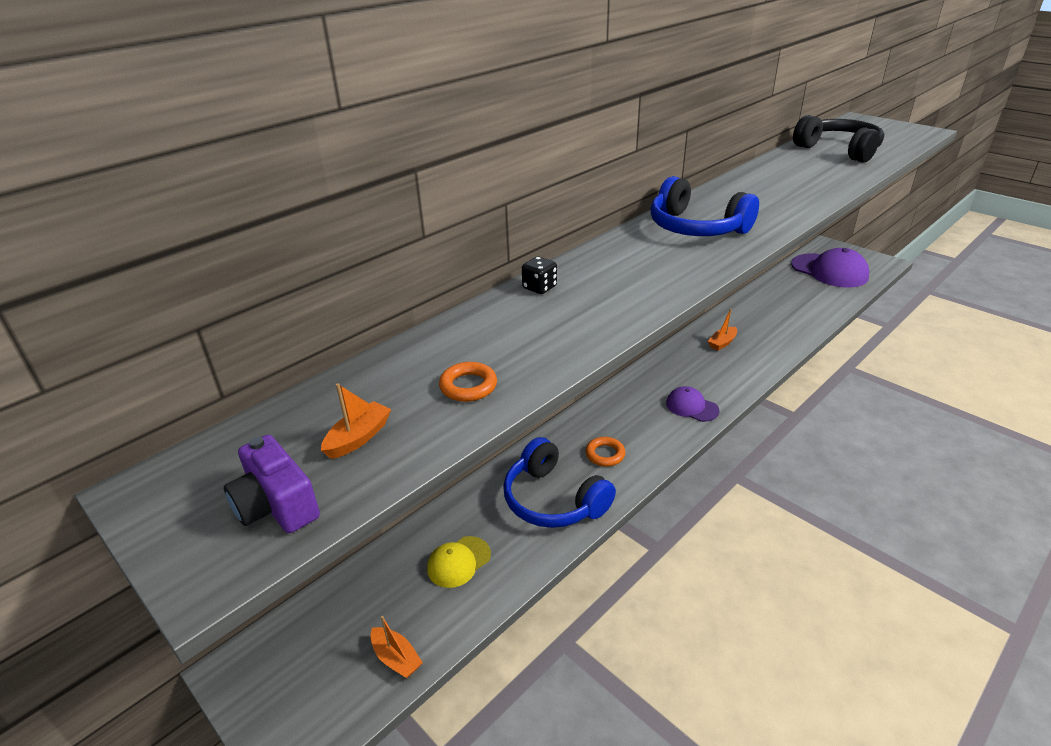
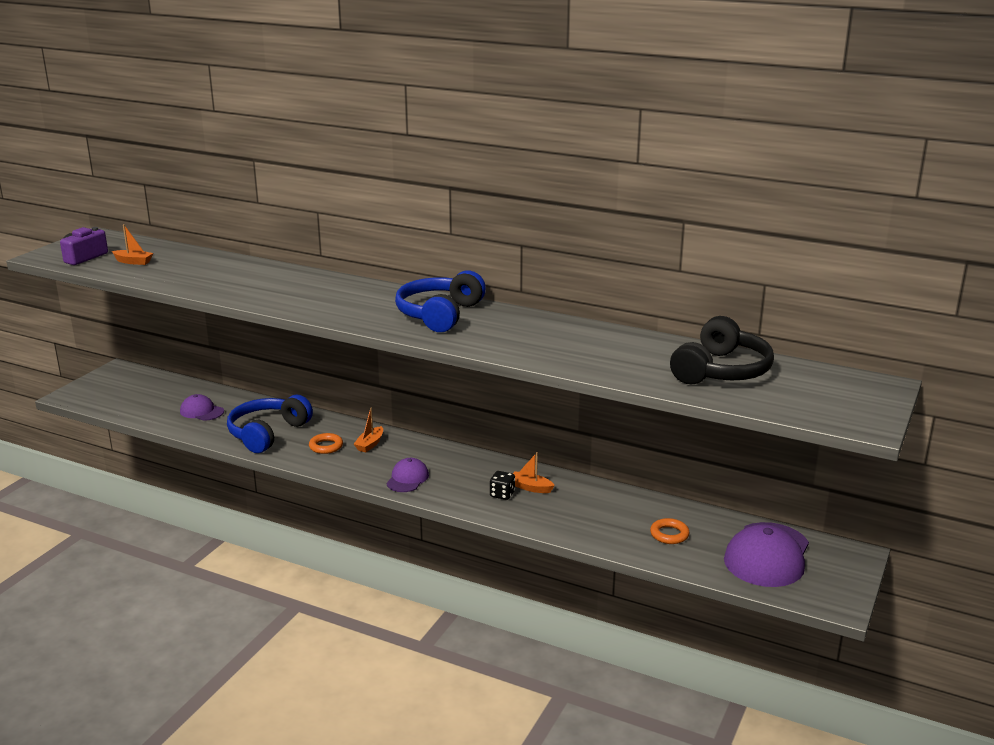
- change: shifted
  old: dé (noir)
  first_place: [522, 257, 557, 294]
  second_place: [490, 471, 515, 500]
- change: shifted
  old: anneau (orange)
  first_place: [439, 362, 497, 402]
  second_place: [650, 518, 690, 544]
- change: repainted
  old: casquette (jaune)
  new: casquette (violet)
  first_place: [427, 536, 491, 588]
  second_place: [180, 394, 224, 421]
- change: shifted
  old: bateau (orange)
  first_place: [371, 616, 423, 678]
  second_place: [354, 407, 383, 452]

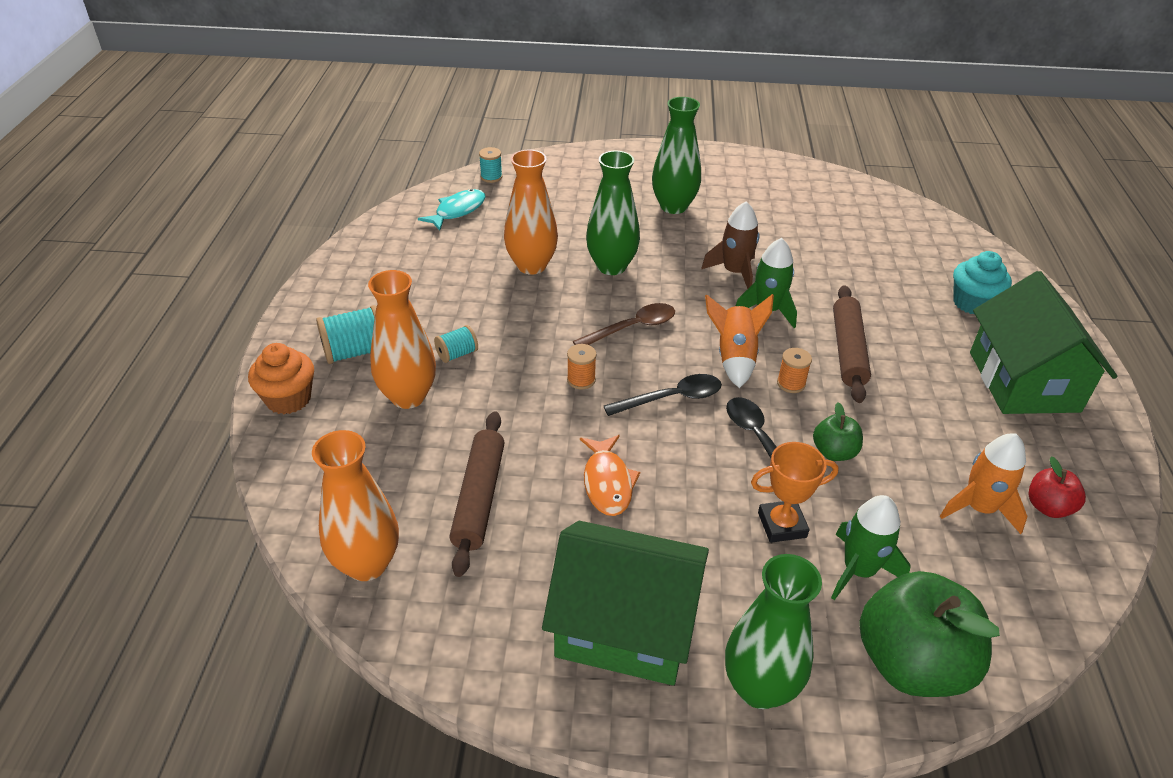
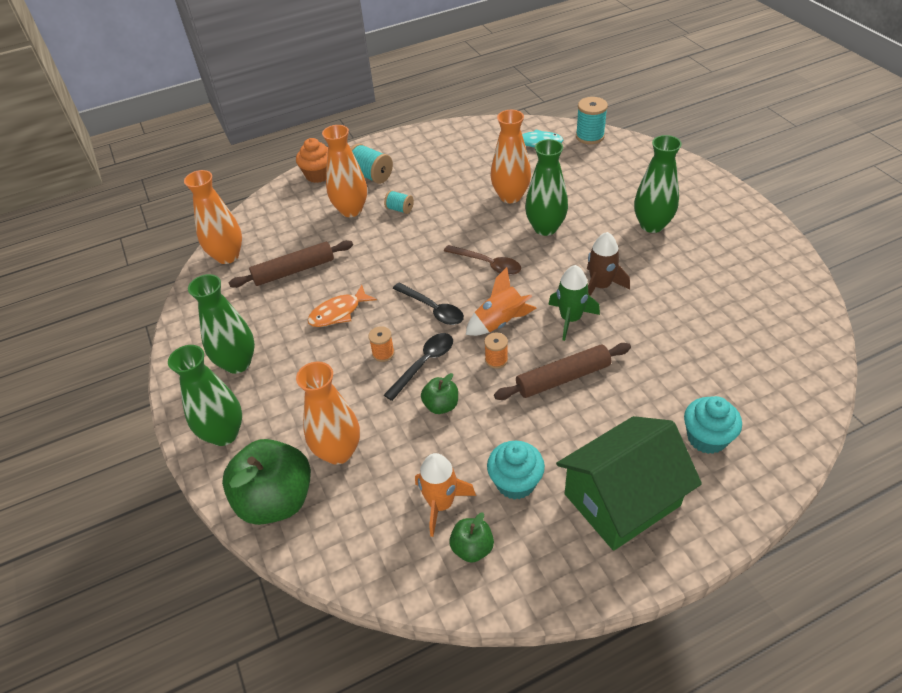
- change: scaled
  old: bobine (turquoise)
  first_place: [479, 147, 502, 183]
  second_place: [576, 97, 608, 144]
  factor: 1.67
- change: shifted
  old: bobine (orange)
  first_place: [567, 344, 597, 390]
  second_place: [368, 326, 395, 362]
- change: gone
  old: trophée (orange)
  first_place: [751, 442, 839, 543]
- change: repainted
  old: pomme (rouge)
  new: pomme (vert)
  first_place: [1028, 456, 1086, 518]
  second_place: [449, 512, 494, 563]
- change: swapped
  old: fusée (vert)
  new: vase (orange)
  first_place: [831, 495, 910, 600]
  second_place: [296, 361, 360, 465]
- change: swapped
  old: maison (vert)
  new: vase (vert)
  first_place: [542, 521, 709, 685]
  second_place: [188, 274, 255, 374]
- change: new
  new: muffin (turquoise)
  second_place: [487, 441, 545, 500]

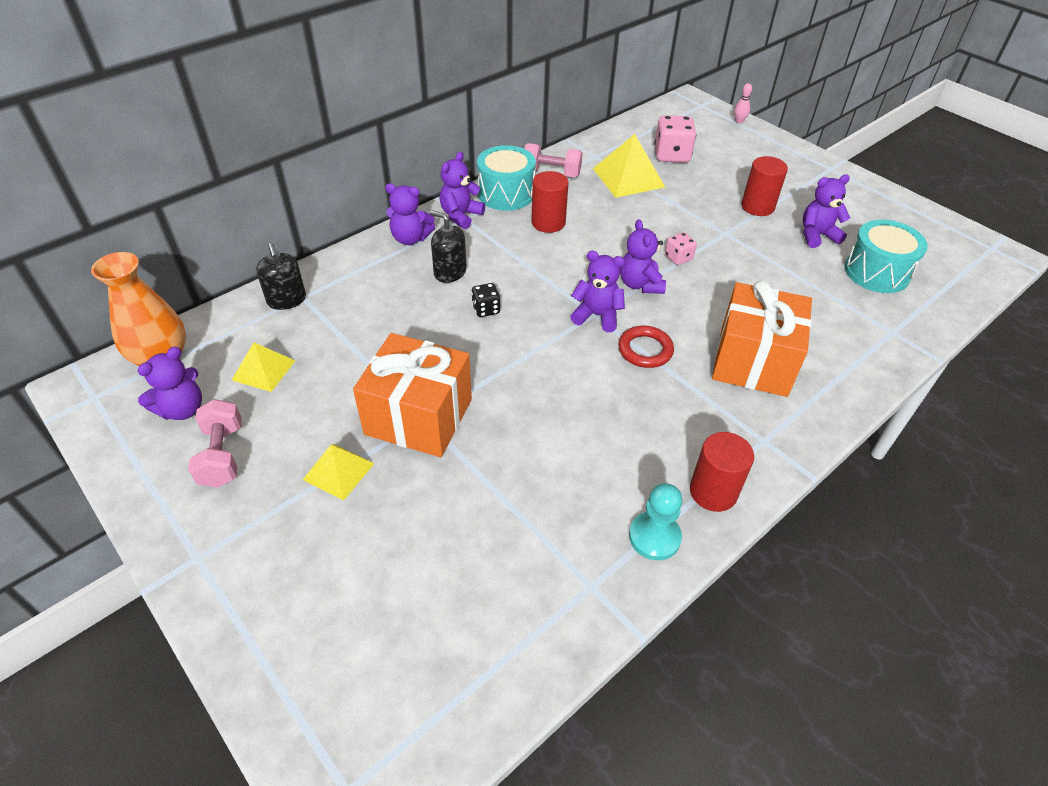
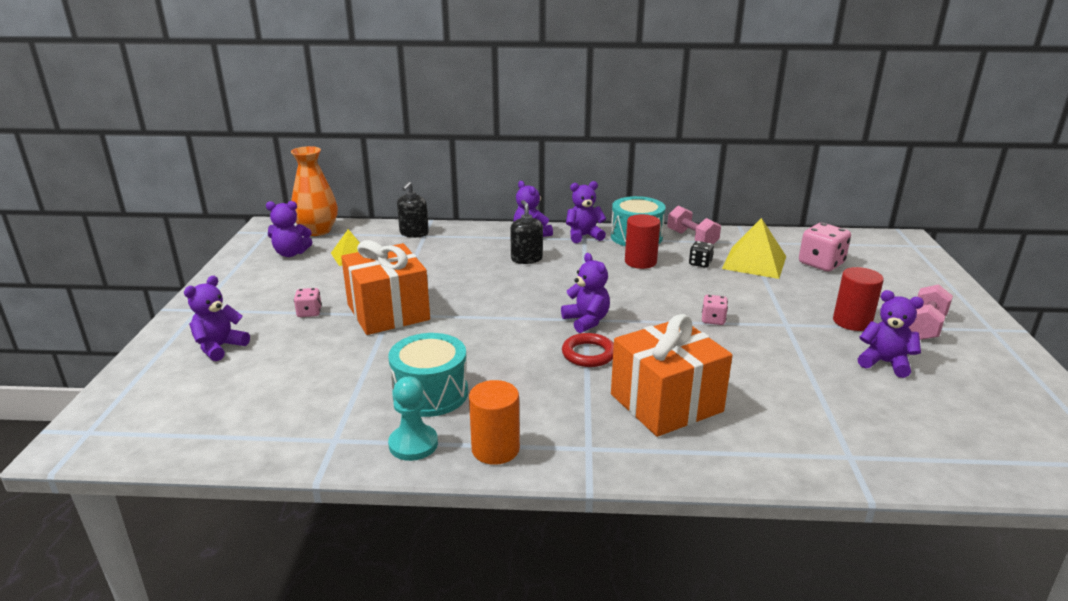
- change: gone
  old: quille (rose)
  first_place: [734, 83, 752, 124]
- change: shifted
  old: ours en peluche (violet)
  first_place: [620, 219, 666, 294]
  second_place: [184, 276, 250, 361]
- change: shifted
  old: tambour (turquoise)
  first_place: [844, 220, 928, 293]
  second_place: [388, 333, 468, 417]
- change: shifted
  old: dé (noir)
  first_place: [471, 283, 500, 317]
  second_place: [689, 241, 714, 268]
- change: shifted
  old: haltère (rose)
  first_place: [188, 399, 242, 488]
  second_place: [909, 284, 953, 340]
- change: repainted
  old: cylindre (rouge)
  new: cylindre (orange)
  first_place: [690, 432, 754, 512]
  second_place: [469, 380, 520, 465]
- change: swapped
  old: pyramide (jaune)
  new: dé (rose)
  first_place: [303, 444, 375, 501]
  second_place: [294, 288, 322, 317]

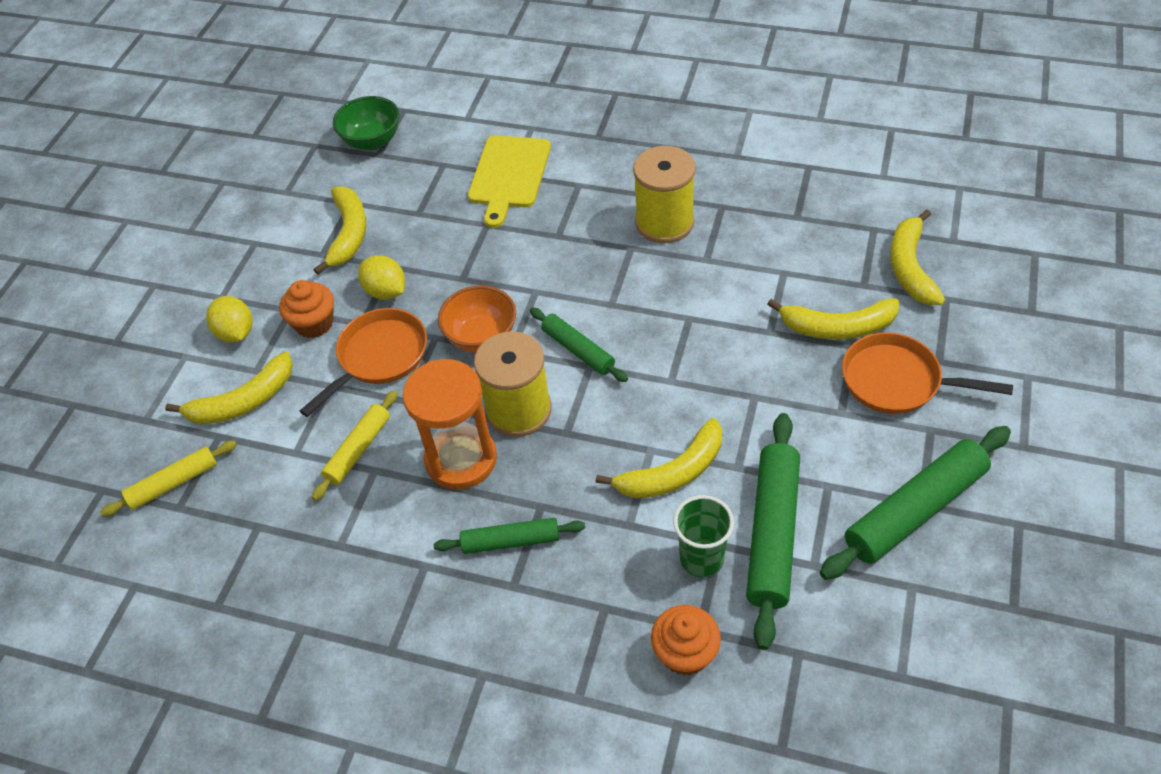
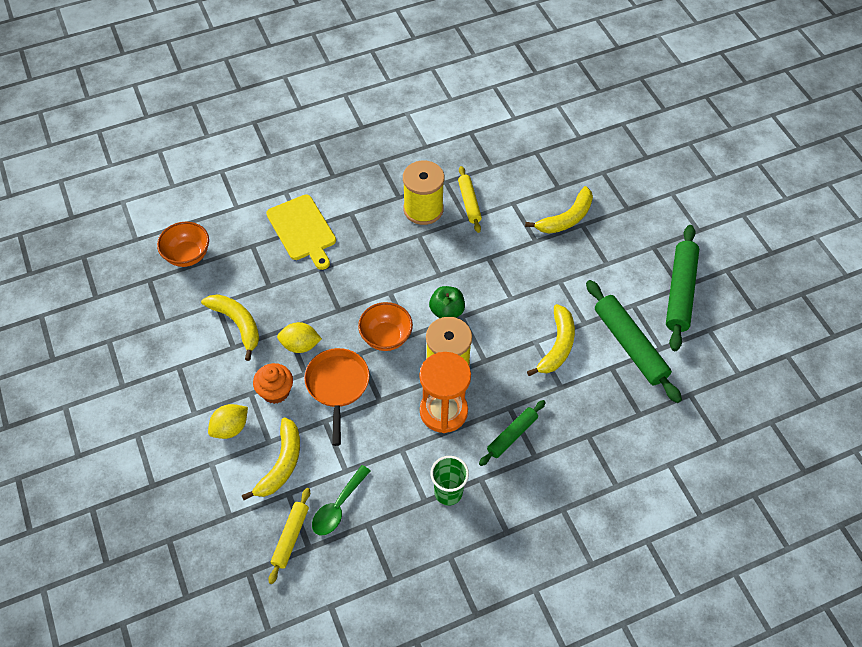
- change: repainted
  old: bol (vert)
  new: bol (orange)
  first_place: [333, 96, 399, 150]
  second_place: [157, 222, 209, 267]
- change: gone
  old: banane (jaune)
  first_place: [890, 210, 945, 305]
- change: rotated
  old: citron (jaune)
  first_place: [206, 296, 253, 343]
  second_place: [208, 404, 248, 439]
  degrees: -60
- change: swapped
  old: rouleau à pâtisserie (vert)
  new: pomme (vert)
  first_place: [530, 308, 628, 382]
  second_place: [429, 286, 465, 318]
- change: gone
  old: poêle (orange)
  first_place: [842, 332, 1013, 414]
- change: shifted
  old: rouleau à pâtisserie (jaune)
  first_place: [312, 390, 398, 501]
  second_place: [458, 166, 482, 233]
- change: shifted
  old: gobelet (vert)
  first_place: [673, 495, 734, 577]
  second_place: [430, 456, 469, 506]
- change: gone
  old: muffin (orange)
  first_place: [651, 605, 721, 676]
- change: new
  new: cuillère (vert)
  second_place: [312, 465, 371, 535]

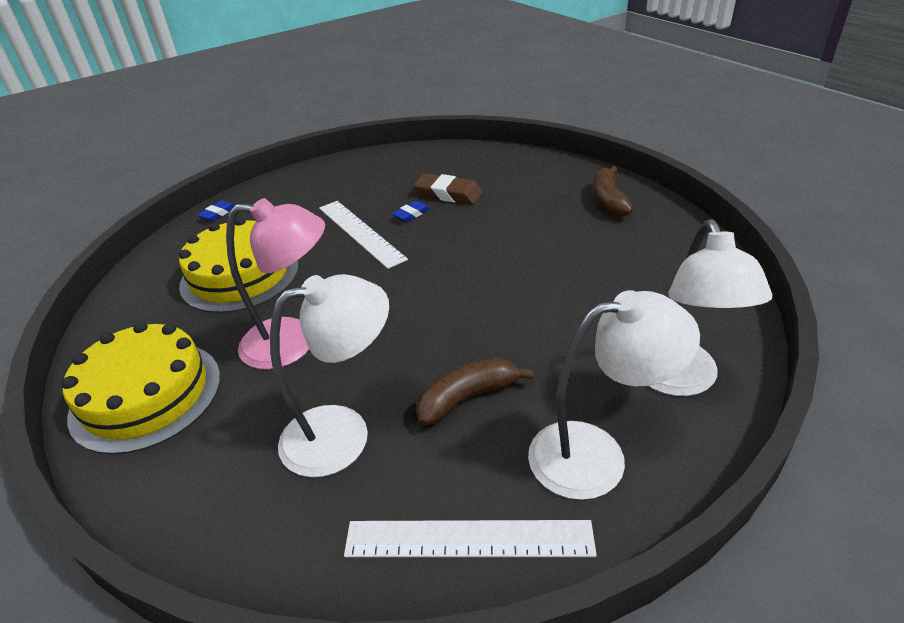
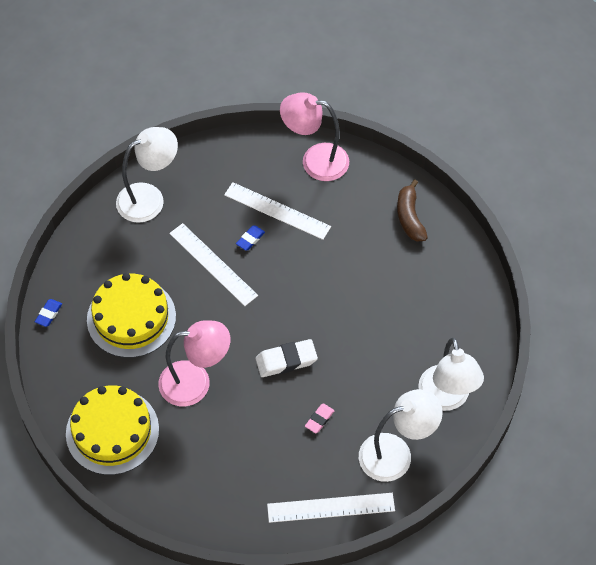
- change: swapped
  old: gomme (marron)
  new: règle (blanc)
  first_place: [414, 173, 483, 205]
  second_place: [224, 182, 331, 240]
- change: shifted
  old: gomme (bleu)
  first_place: [197, 200, 235, 221]
  second_place: [35, 299, 62, 327]
- change: shifted
  old: lampe (blanc)
  first_place: [270, 274, 389, 477]
  second_place: [116, 127, 178, 223]
- change: swapped
  old: banane (marron)
  new: gomme (rose)
  first_place: [416, 358, 534, 425]
  second_place: [305, 404, 335, 433]
- change: new
  new: lampe (rose)
  second_place: [280, 92, 349, 181]
- change: new
  new: gomme (blanc)
  second_place: [255, 339, 318, 377]

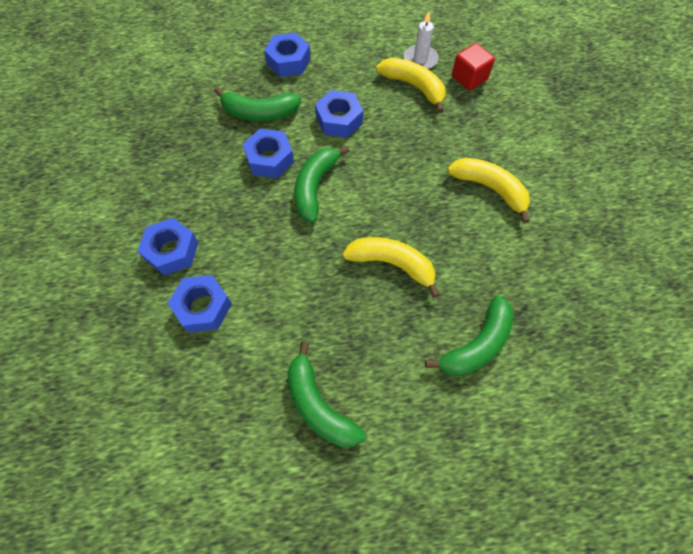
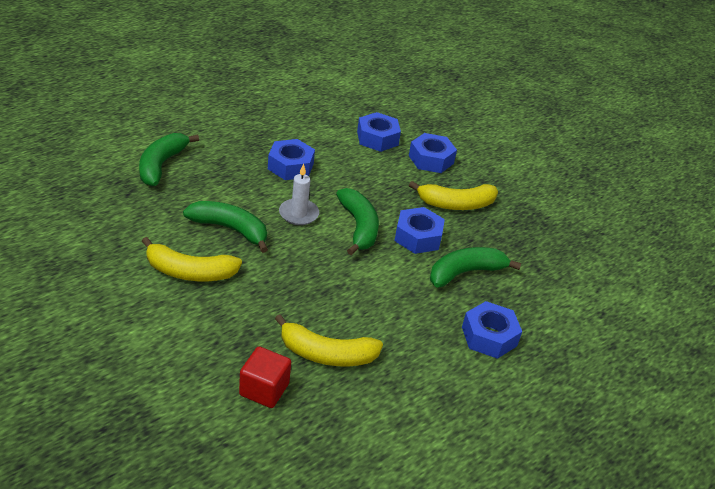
- change: shifted
  old: bougie (blanc)
  first_place: [404, 11, 439, 69]
  second_place: [279, 164, 319, 225]
- change: shifted
  old: écrou (bleu)
  first_place: [315, 90, 363, 138]
  second_place: [268, 139, 315, 180]
- change: shifted
  old: banane (jaune)
  first_place: [343, 237, 440, 298]
  second_place: [409, 181, 498, 210]
- change: shifted
  old: banane (vert)
  first_place: [287, 342, 366, 447]
  second_place: [183, 201, 268, 253]

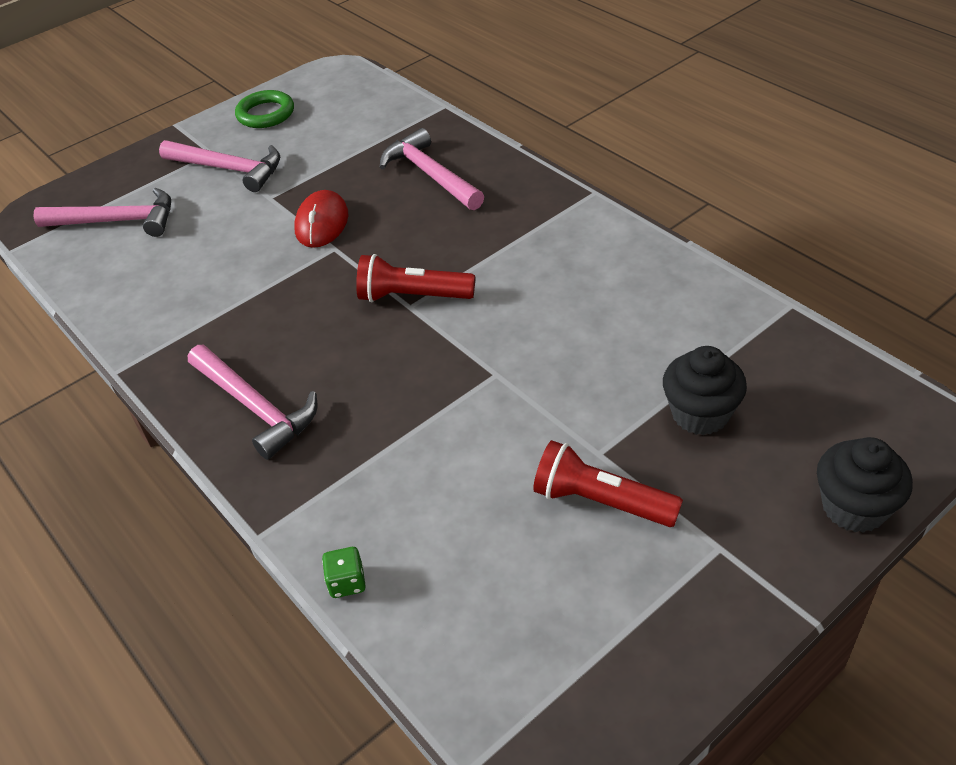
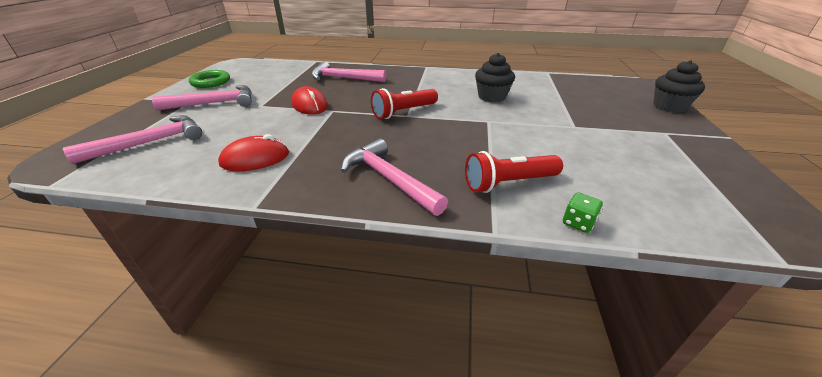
- change: rotated
  old: marteau (rose)
  first_place: [188, 345, 317, 460]
  second_place: [341, 139, 448, 216]
  degrees: -135
- change: shifted
  old: muffin (noir)
  first_place: [663, 346, 747, 435]
  second_place: [475, 53, 515, 103]
- change: shifted
  old: lampe de poche (rouge)
  first_place: [533, 440, 683, 527]
  second_place: [465, 151, 563, 193]
- change: new
  new: souris (rouge)
  second_place: [218, 134, 289, 171]

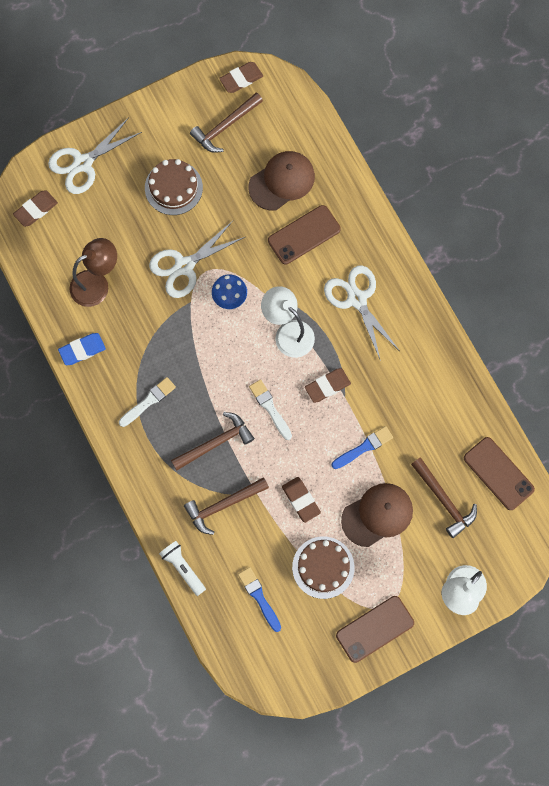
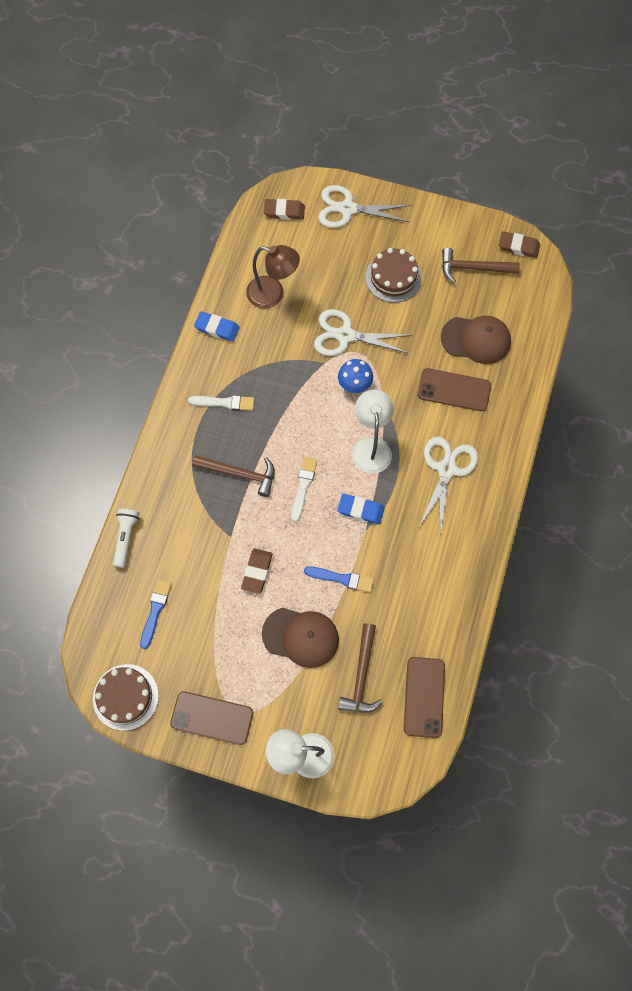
- change: repainted
  old: gomme (marron)
  new: gomme (bleu)
  first_place: [305, 368, 351, 403]
  second_place: [337, 494, 385, 524]
- change: gone
  old: marteau (marron)
  first_place: [184, 477, 269, 535]
- change: shifted
  old: gâteau (marron)
  first_place: [292, 536, 355, 599]
  second_place: [93, 664, 159, 731]

